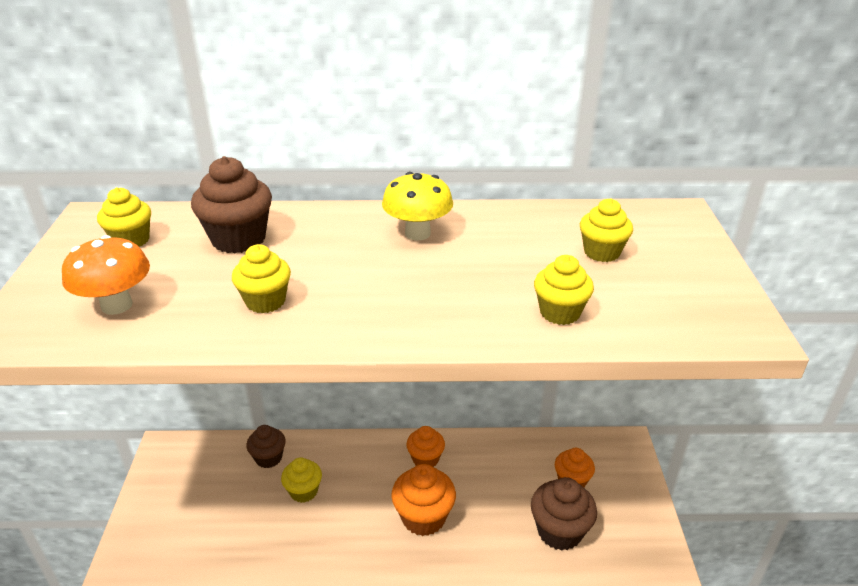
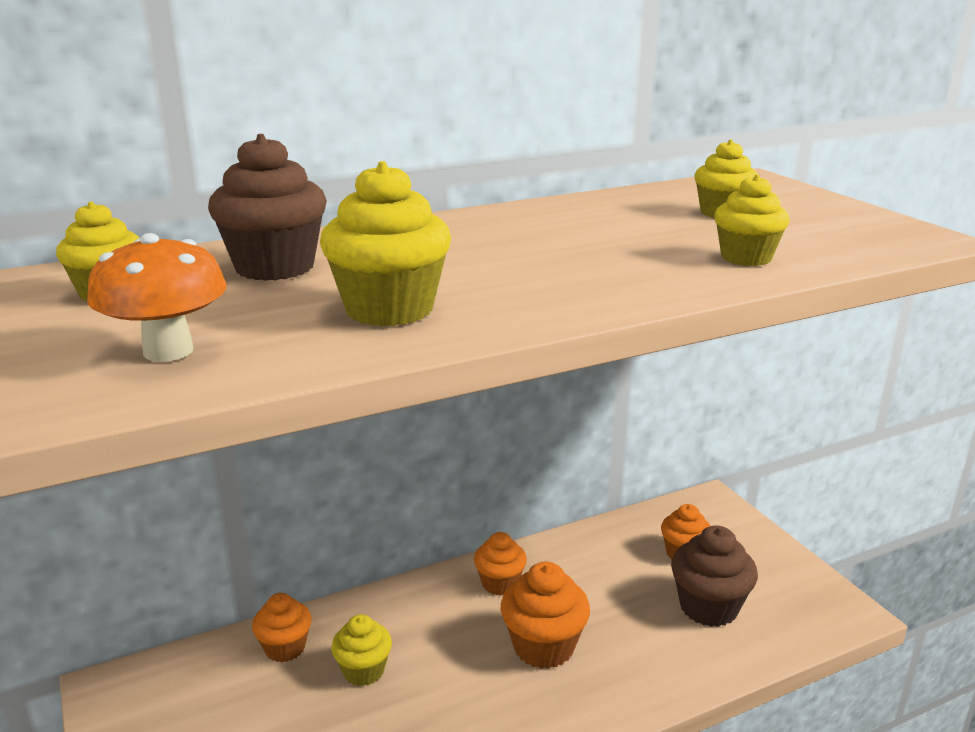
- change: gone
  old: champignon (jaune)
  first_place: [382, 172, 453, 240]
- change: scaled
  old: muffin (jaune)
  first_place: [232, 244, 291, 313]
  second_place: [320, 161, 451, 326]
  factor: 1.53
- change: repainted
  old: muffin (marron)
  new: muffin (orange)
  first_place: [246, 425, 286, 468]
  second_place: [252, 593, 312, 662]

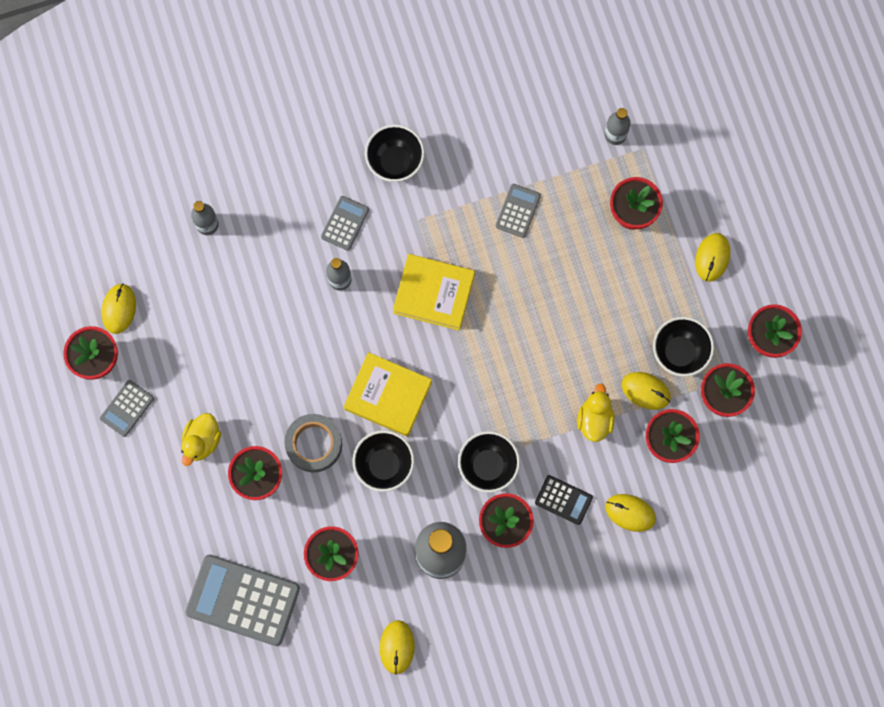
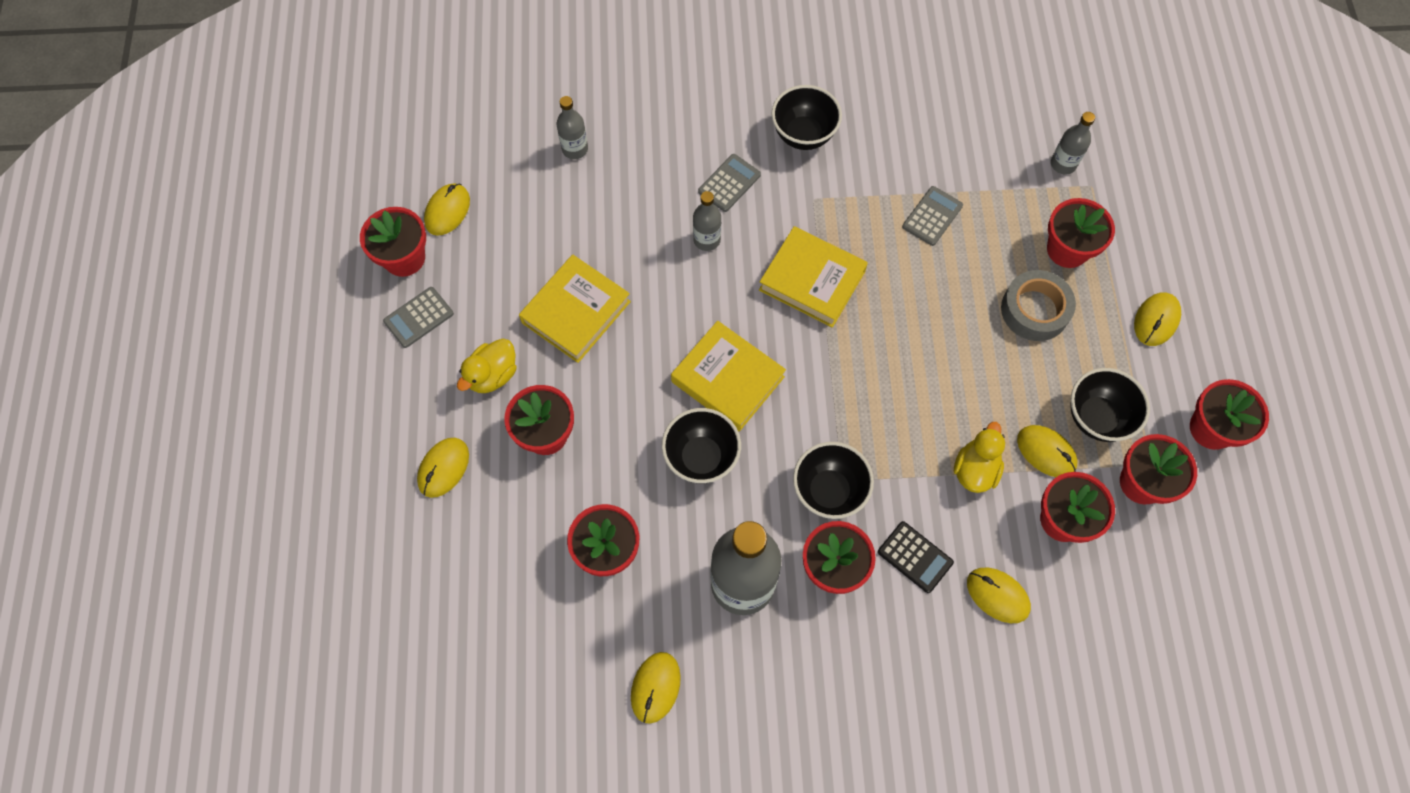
- change: shifted
  old: ruban adhésif (gris)
  first_place: [284, 414, 342, 472]
  second_place: [1001, 270, 1076, 341]
- change: gone
  old: calculatrice (gris)
  first_place: [185, 554, 300, 646]
- change: new
  new: livre (jaune)
  second_place: [519, 255, 631, 363]
- change: new
  new: souris (jaune)
  second_place: [417, 438, 469, 498]

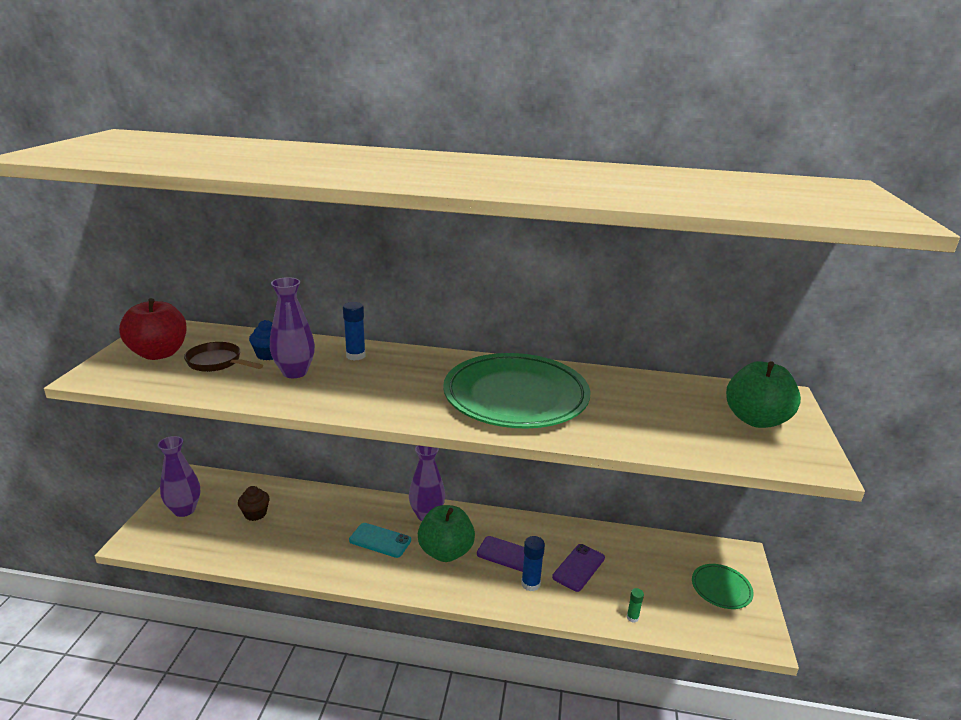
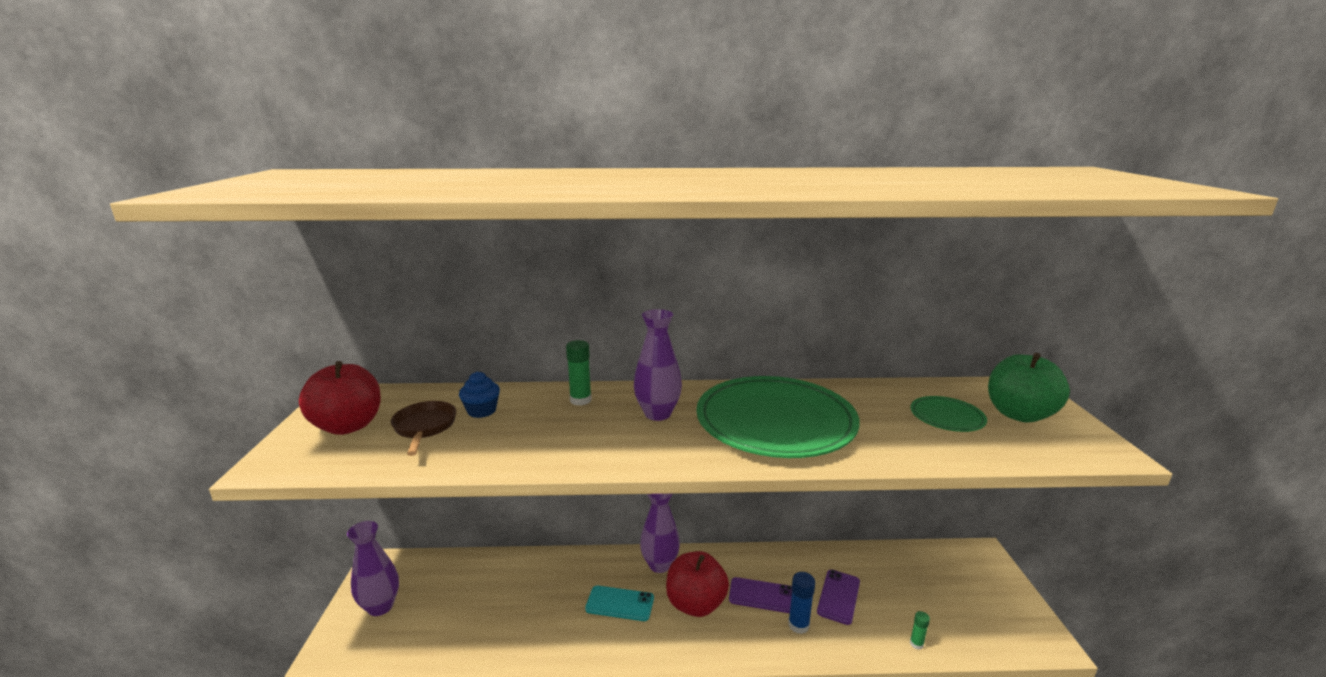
- change: shifted
  old: vase (violet)
  first_place: [270, 277, 315, 378]
  second_place: [634, 309, 682, 421]
- change: repainted
  old: bâton de colle (bleu)
  new: bâton de colle (vert)
  first_place: [343, 302, 366, 361]
  second_place: [566, 340, 592, 406]
- change: rotated
  old: poêle (marron)
  first_place: [184, 342, 263, 372]
  second_place: [391, 401, 456, 456]
  degrees: 60
- change: gone
  old: muffin (marron)
  first_place: [238, 486, 270, 521]
- change: repainted
  old: pomme (vert)
  new: pomme (rouge)
  first_place: [418, 505, 475, 562]
  second_place: [666, 551, 729, 617]
- change: shifted
  old: assiette (vert)
  first_place: [692, 564, 754, 609]
  second_place: [910, 396, 987, 432]

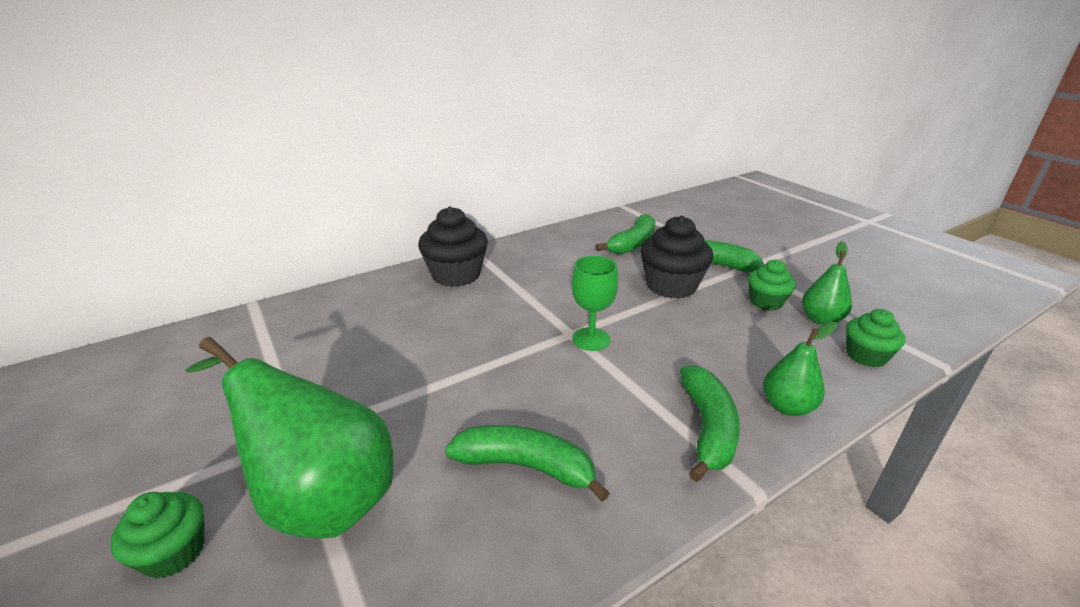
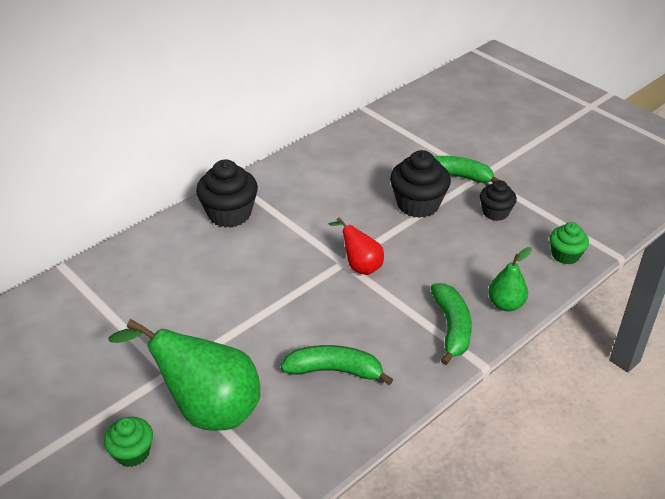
- change: gone
  old: banane (vert)
  first_place: [596, 214, 655, 254]
- change: gone
  old: poire (vert)
  first_place: [802, 241, 852, 325]
- change: swapped
  old: verre à pied (vert)
  new: poire (rouge)
  first_place: [571, 256, 618, 351]
  second_place: [329, 217, 384, 275]
- change: repainted
  old: muffin (vert)
  new: muffin (noir)
  first_place: [748, 260, 796, 311]
  second_place: [480, 180, 517, 221]

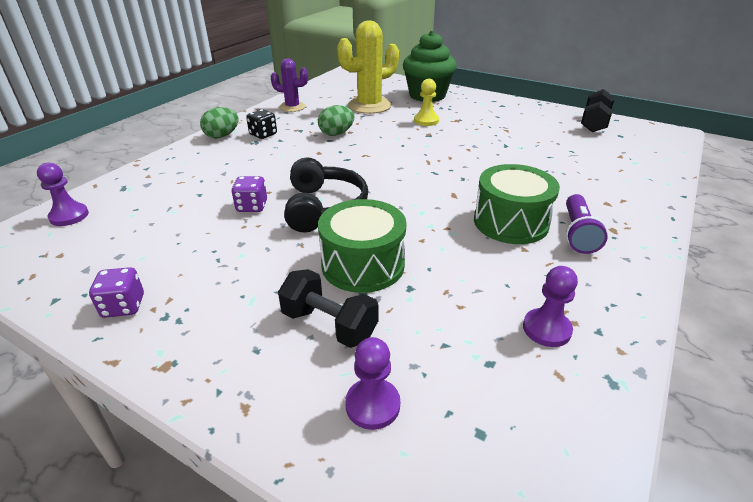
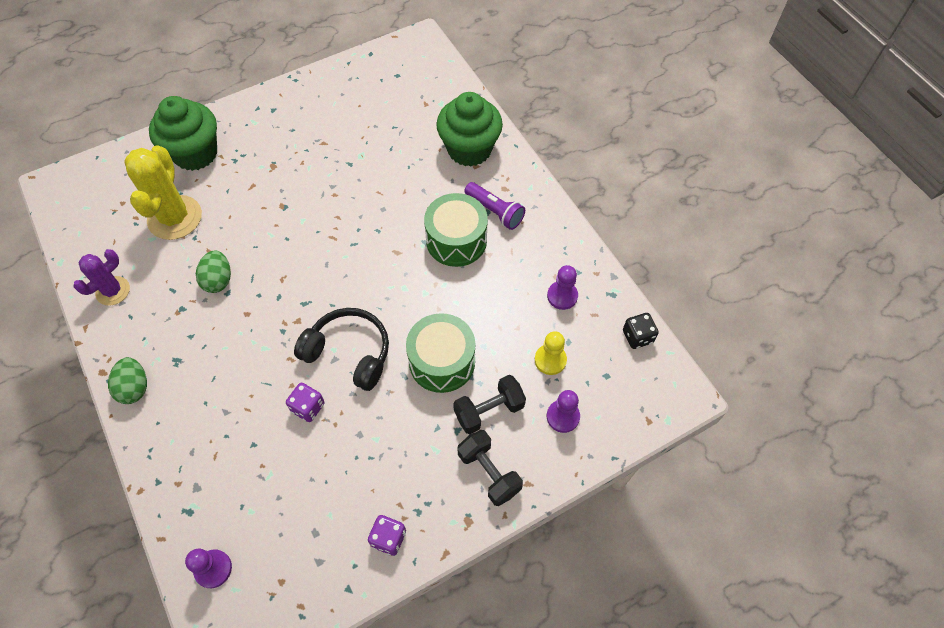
- change: shifted
  old: pion (jaune)
  first_place: [414, 79, 439, 126]
  second_place: [535, 331, 567, 375]
- change: shifted
  old: haltère (noir)
  first_place: [581, 89, 615, 132]
  second_place: [458, 430, 523, 506]
- change: shifted
  old: dé (noir)
  first_place: [246, 109, 277, 139]
  second_place: [623, 313, 659, 349]
- change: new
  new: muffin (vert)
  second_place: [436, 92, 503, 167]

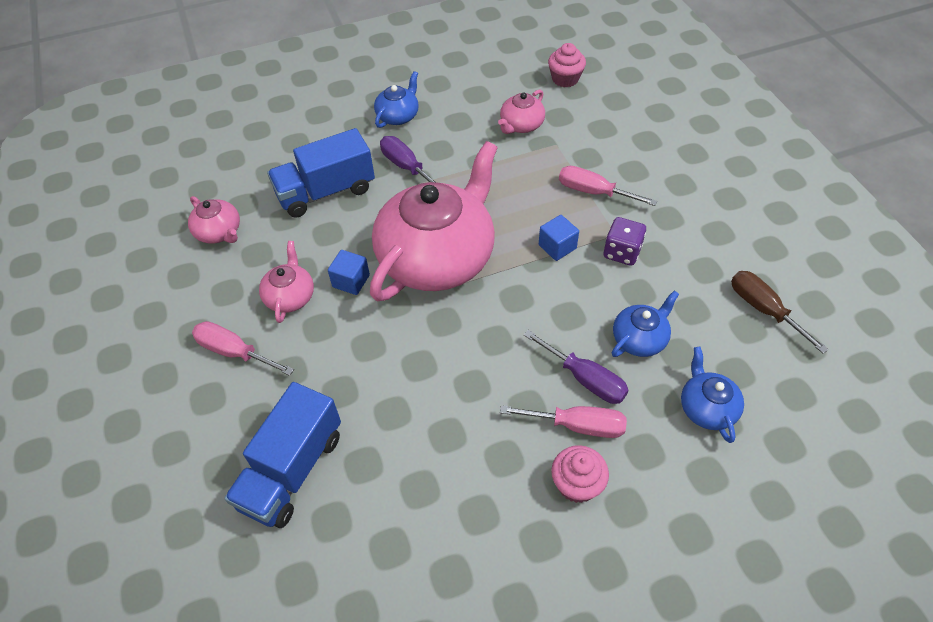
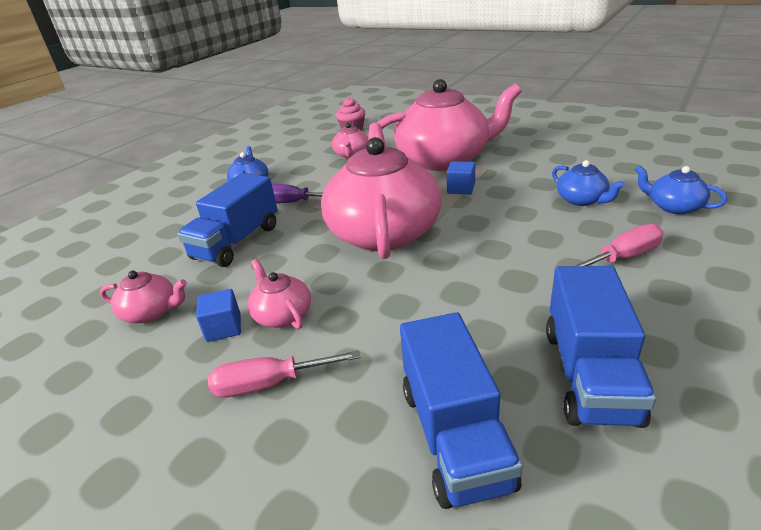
- change: swapped
  old: tournevis (rose)
  new: théière (rose)
  first_place: [559, 166, 658, 206]
  second_place: [377, 79, 522, 171]
- change: gone
  old: dé (violet)
  first_place: [604, 217, 646, 266]
- change: shifted
  old: cube (bleu)
  first_place: [328, 250, 370, 295]
  second_place: [196, 289, 241, 342]
- change: gone
  old: tournevis (marron)
  first_place: [731, 271, 829, 354]
- change: rotated
  old: théière (bleu)
  first_place: [612, 290, 679, 357]
  second_place: [552, 160, 625, 206]
  degrees: 135
- change: gone
  old: tournevis (violet)
  first_place: [524, 330, 629, 404]
- change: gone
  old: muffin (rose)
  first_place: [551, 445, 609, 503]
- change: new
  new: camion (bleu)
  second_place: [546, 266, 656, 428]

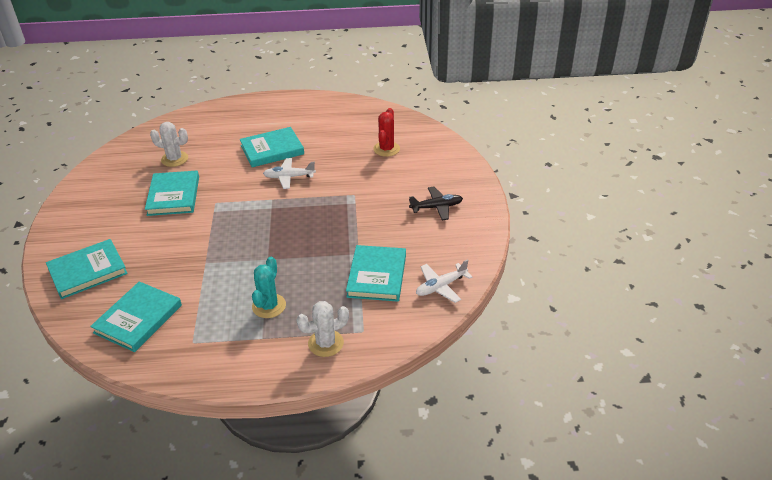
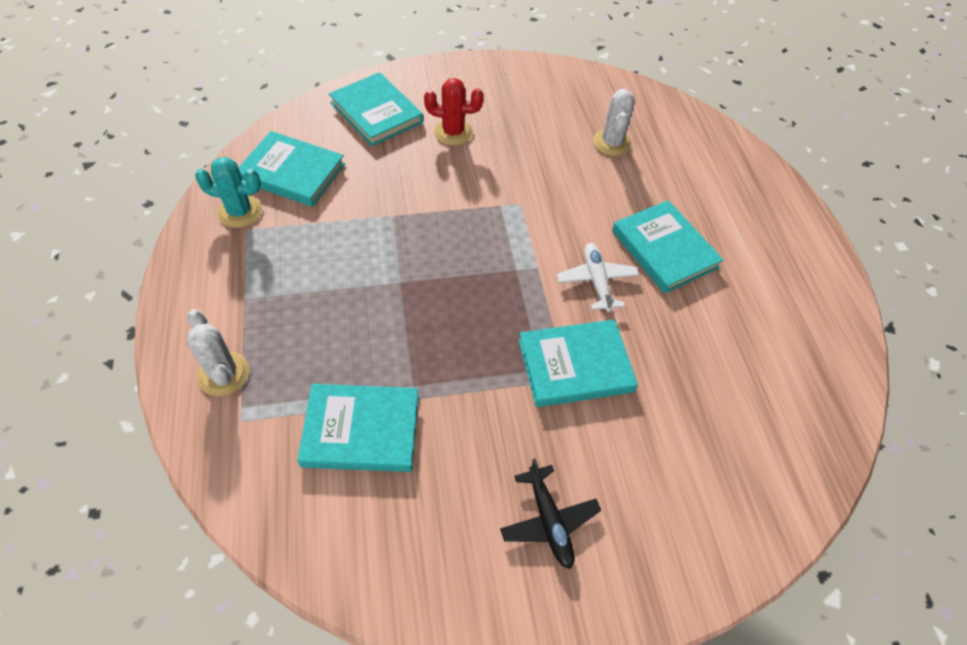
- change: shifted
  old: cactus (rouge)
  first_place: [373, 108, 400, 157]
  second_place: [424, 78, 484, 146]
- change: shifted
  old: livre (turquoise)
  first_place: [145, 171, 199, 216]
  second_place: [519, 319, 638, 407]
- change: shifted
  old: cactus (turquoise)
  first_place: [252, 257, 286, 318]
  second_place: [195, 157, 262, 228]
- change: gone
  old: avion (blanc)
  first_place: [416, 259, 472, 303]

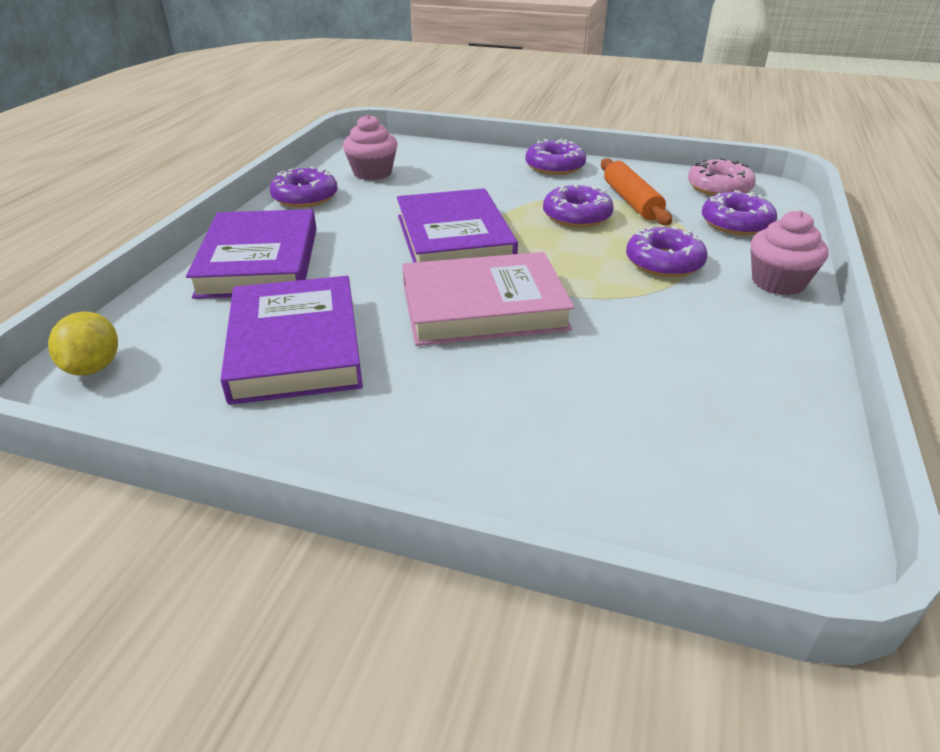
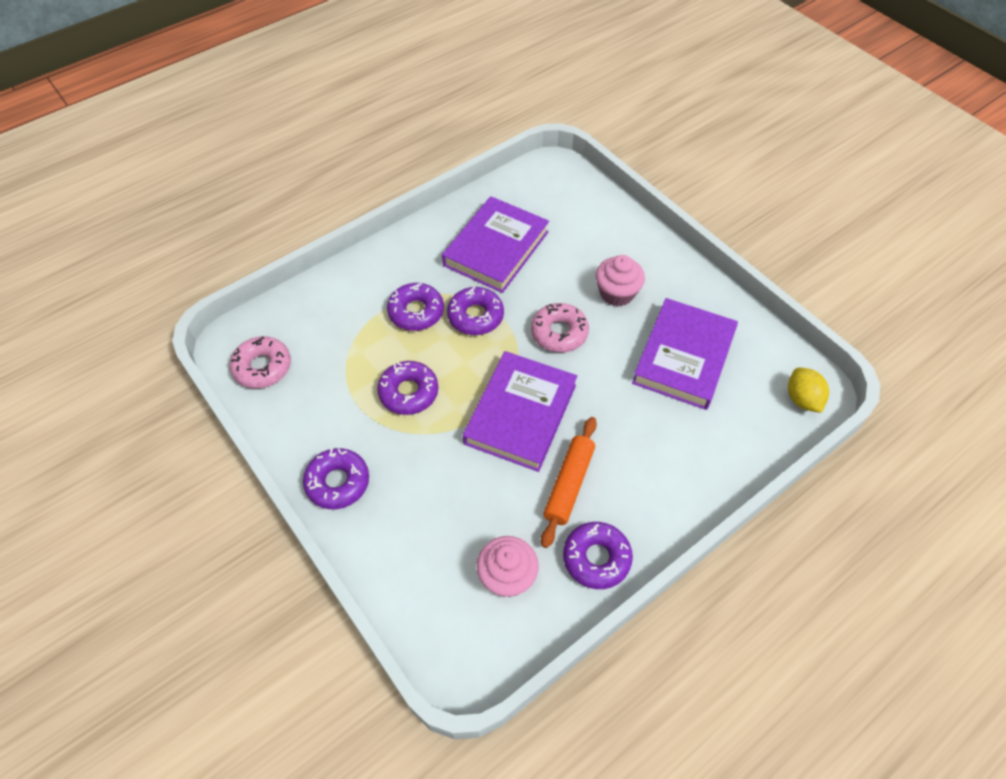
- change: shifted
  old: rouleau à pâtisserie (orange)
  first_place: [601, 158, 672, 225]
  second_place: [541, 417, 597, 548]
- change: shifted
  old: beignet (violet)
  first_place: [702, 190, 777, 236]
  second_place: [447, 287, 504, 335]
- change: shifted
  old: livre (violet)
  first_place: [186, 209, 317, 299]
  second_place: [442, 196, 549, 293]
- change: shifted
  old: muffin (rose)
  first_place: [751, 210, 829, 295]
  second_place: [596, 255, 645, 307]
- change: swapped
  old: livre (rose)
  new: beignet (rose)
  first_place: [402, 252, 575, 346]
  second_place: [531, 303, 589, 353]
- change: rotated
  old: citron (jaune)
  first_place: [48, 311, 118, 376]
  second_place: [788, 368, 829, 413]
  degrees: -45

